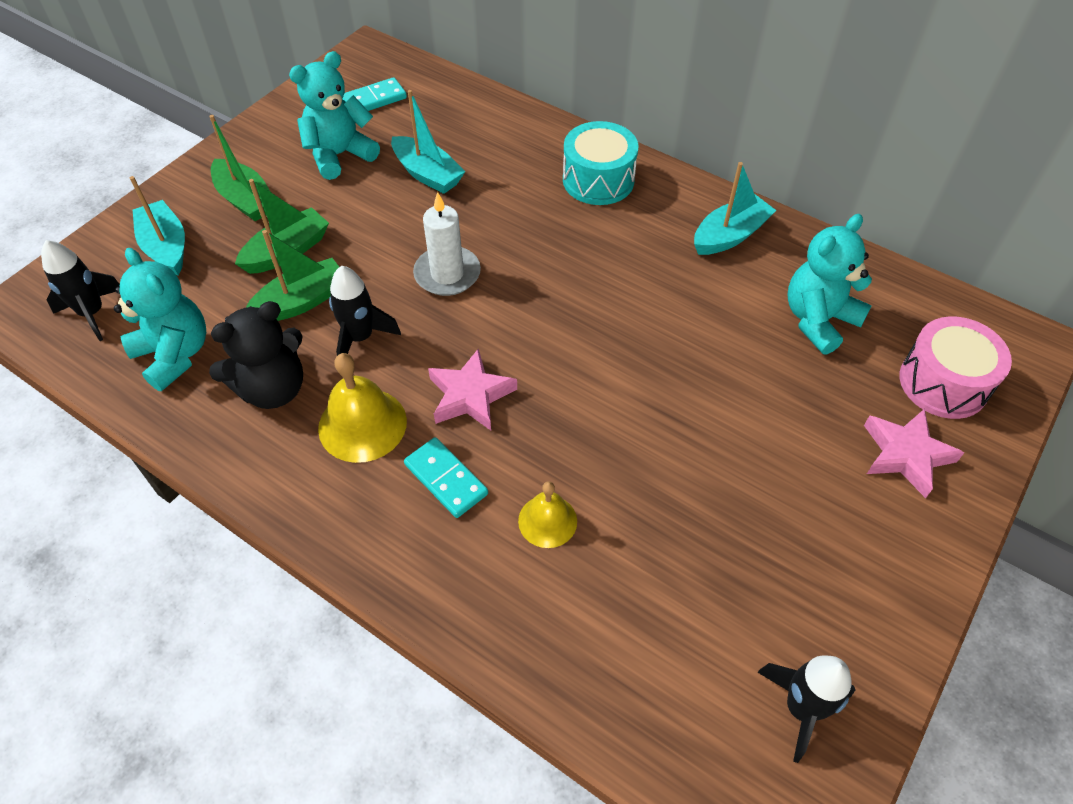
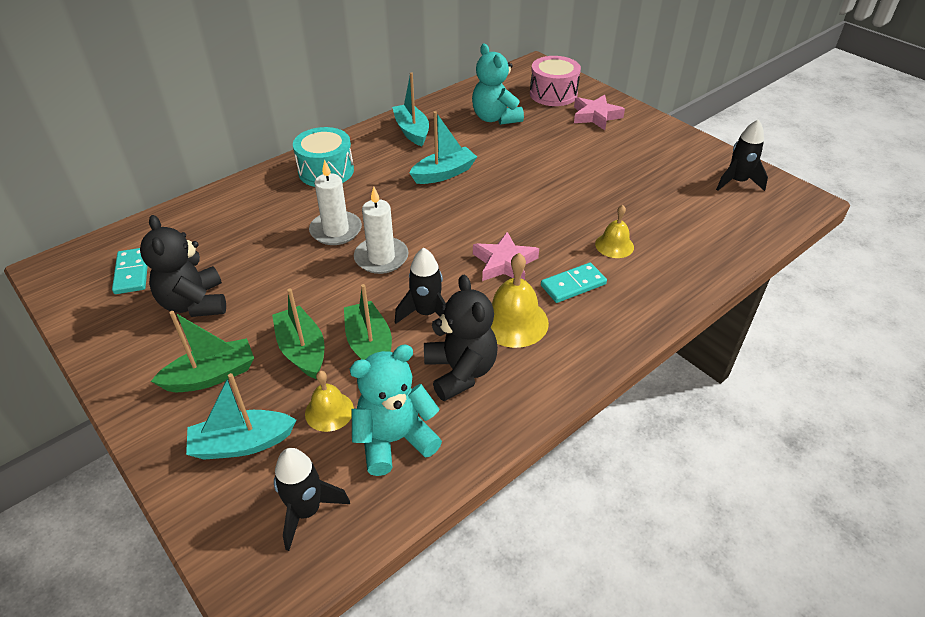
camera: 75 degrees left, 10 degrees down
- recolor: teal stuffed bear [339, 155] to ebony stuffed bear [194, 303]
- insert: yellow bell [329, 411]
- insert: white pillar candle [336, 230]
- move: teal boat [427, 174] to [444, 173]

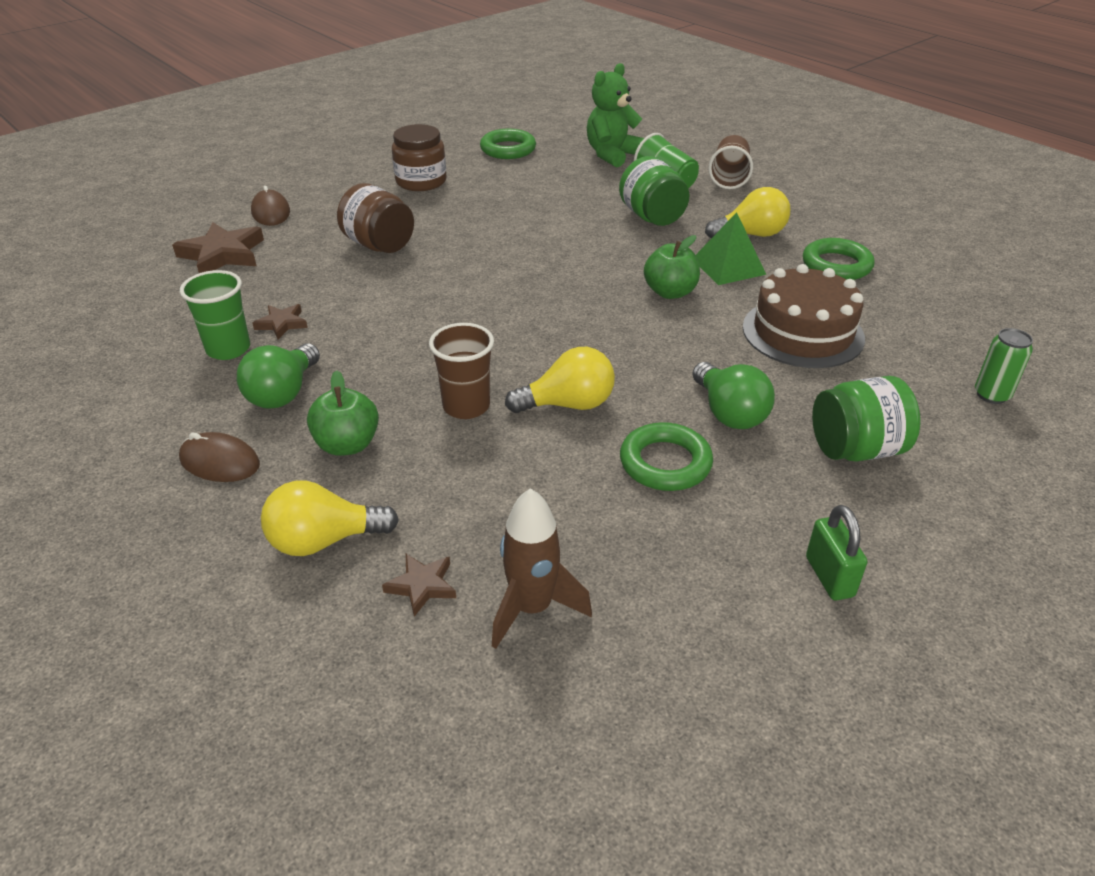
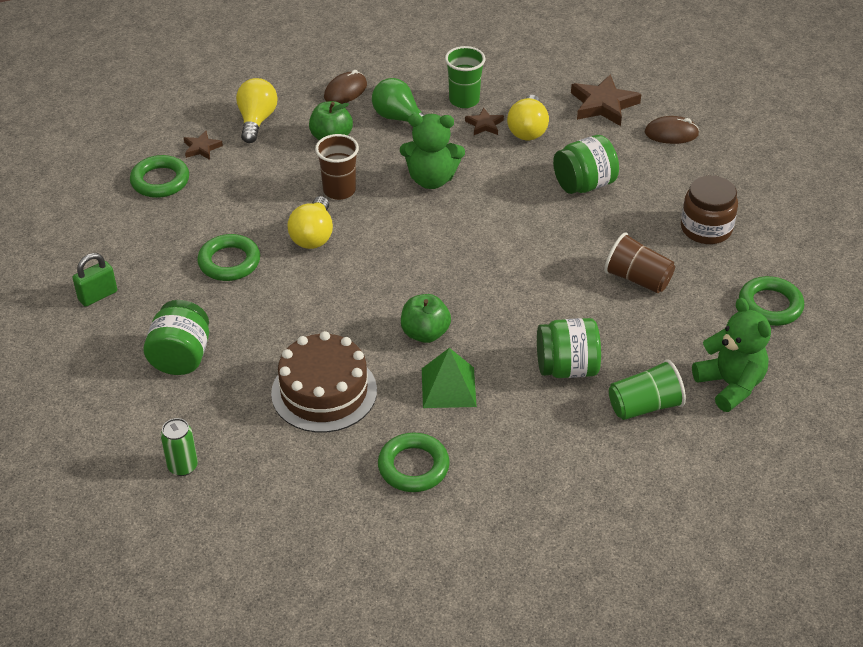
camera: 110 degrees right, 5 degrees up
- rotate: green small lock [829, 577] = [98, 295] 45 degrees counterclockwise
- replace: brown rocket [532, 608] to green ring [160, 181]
- insert: green stuffed bear [431, 179]
- move: yellow light bulb [751, 234] to [528, 130]
- recolor: brown jar [379, 245] to green jar [584, 184]
- move: brown beaker [729, 177] to [637, 279]
- delete: green light bulb [729, 413]

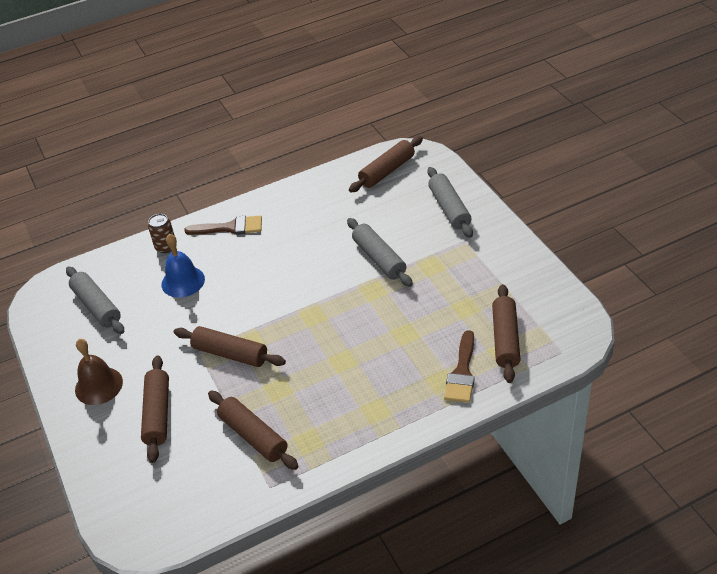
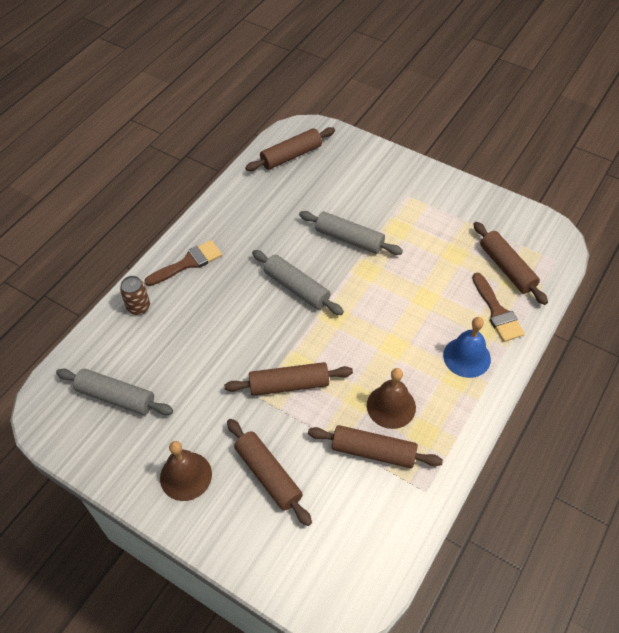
camera: 35 degrees left, 10 degrees up
- rotate: brown dough roller [387, 171] = [291, 156] 45 degrees clockwise
- move: grey dough roller [449, 208] to [296, 288]
- insert: brown bell [391, 406]
- move: blue bell [183, 281] to [467, 357]

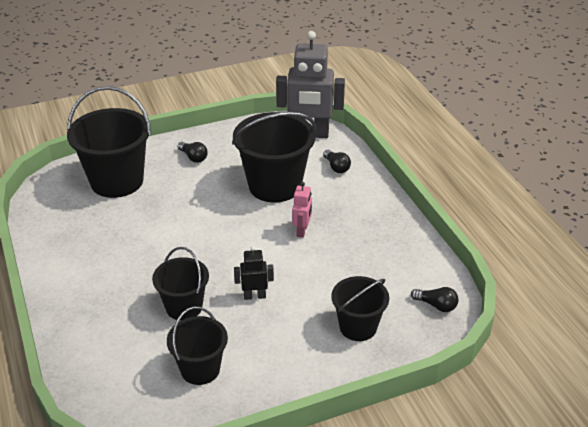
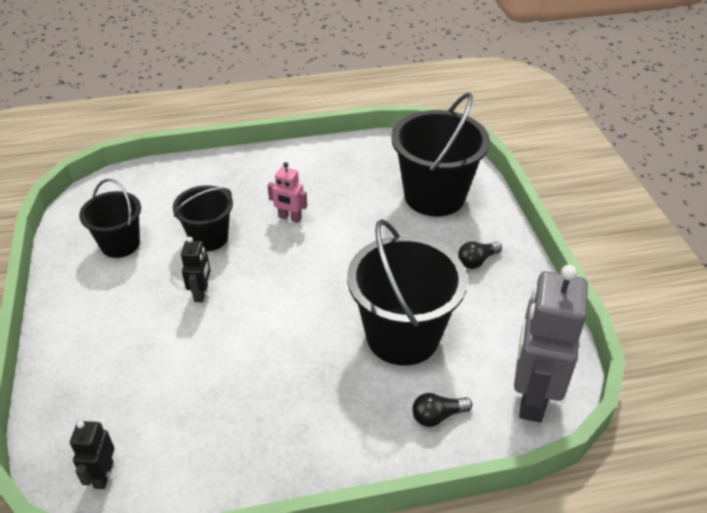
camera: 100 degrees right, 5 degrees up
- replace: ebony light bulb [436, 305] to ebony robot [103, 475]
- move: rosy robot [302, 231] to [289, 218]
- delete: ebony bucket [358, 327]

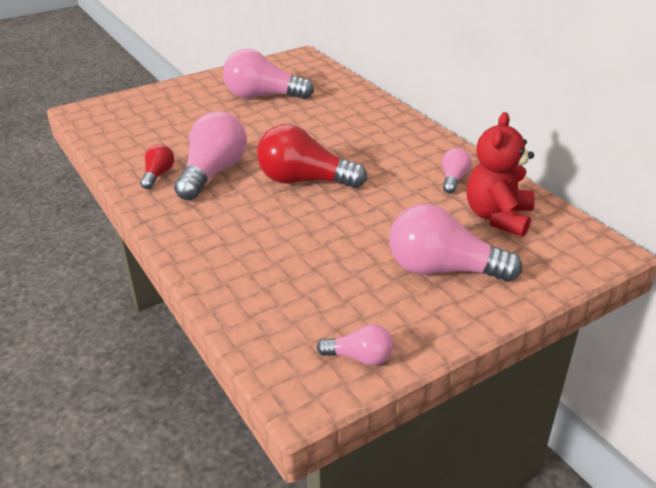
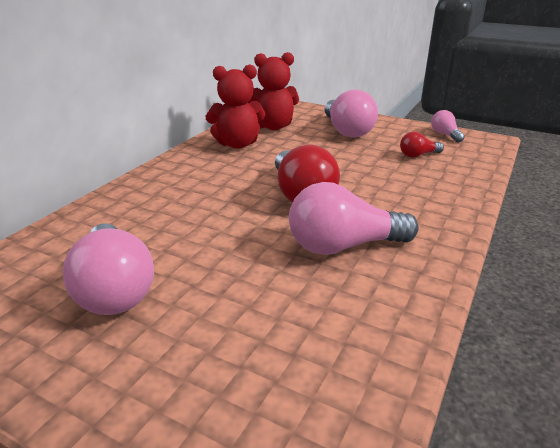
camera: 120 degrees left, 5 degrees down
- replace: rosy light bulb [453, 179] to crimson stuffed bear [237, 144]
- move: crimson light bulb [158, 175] to [418, 155]

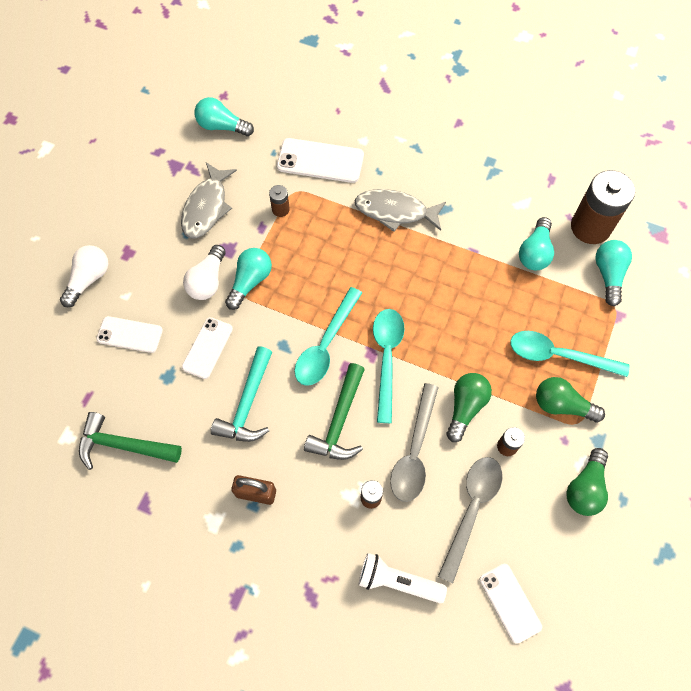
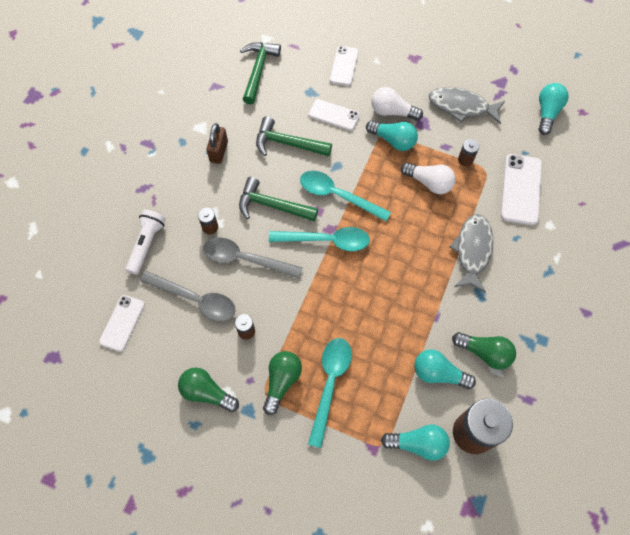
camera: 90 degrees right, 0 degrees up
- rotate: white mobile phone [510, 602] = [122, 323] 45 degrees counterclockwise
- recolor: teal carpenter's hammer [247, 404] to green carpenter's hammer [287, 143]
- move: white light bulb [89, 279] to [429, 183]
- move: green light bulb [465, 407] to [484, 353]

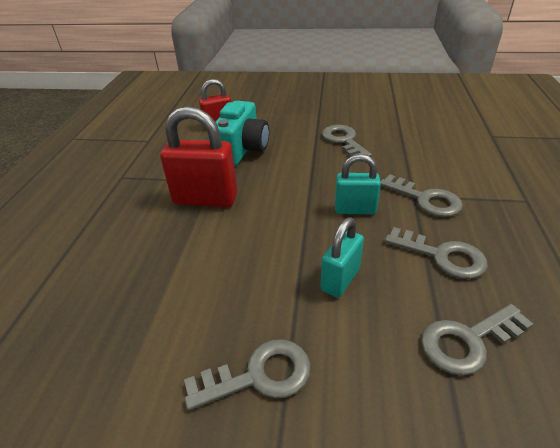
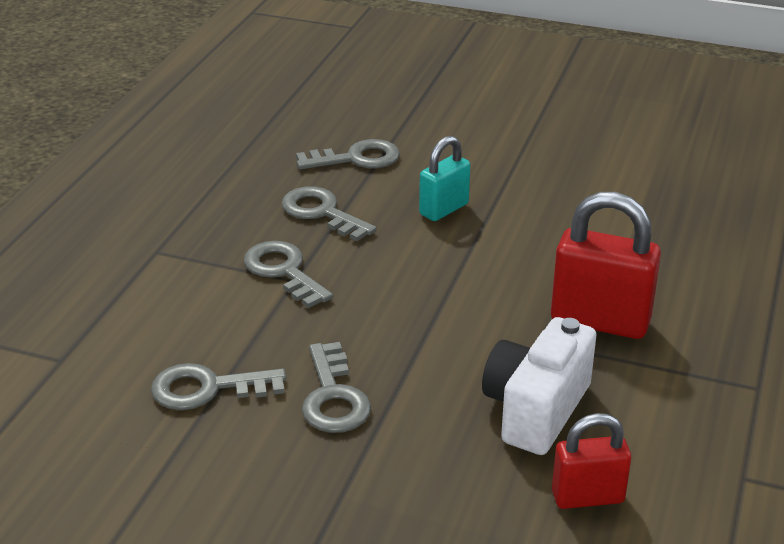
camera: 170 degrees left, 5 degrees down
- move: grey door key [258, 375] to [208, 389]
- recolor: teal compact camera [242, 150] to white compact camera [536, 410]
- delete: teal small lock [355, 209]

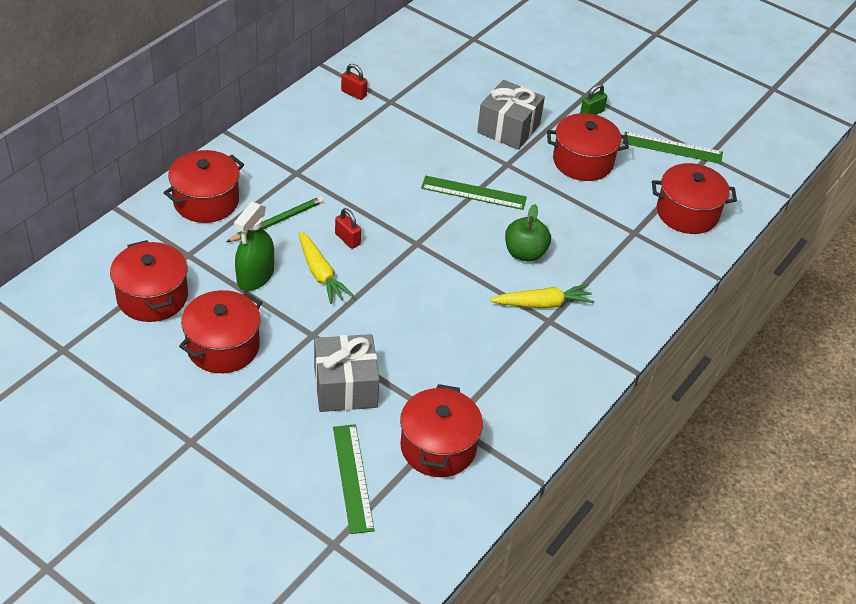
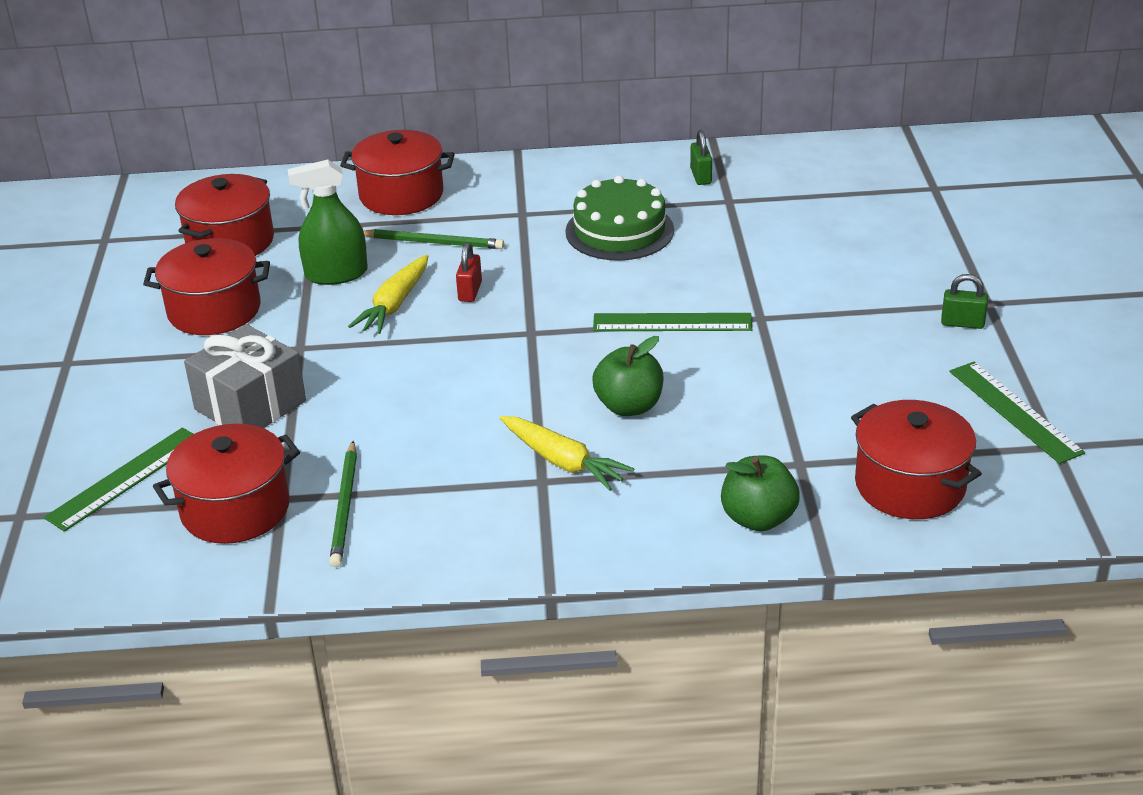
camera: 55 degrees right, 10 degrees down
- insert: green wooden pencil [345, 507]
- insert: green layer cake [619, 231]
- rotate: green measuring stick [473, 193] = [672, 323] 60 degrees counterclockwise
- recolor: crimson small lock [354, 93] to green small lock [700, 176]
- insert: green apple [758, 518]
- delete: grey wrapped gift [508, 128]
- delete: crimson cooking pot [583, 161]

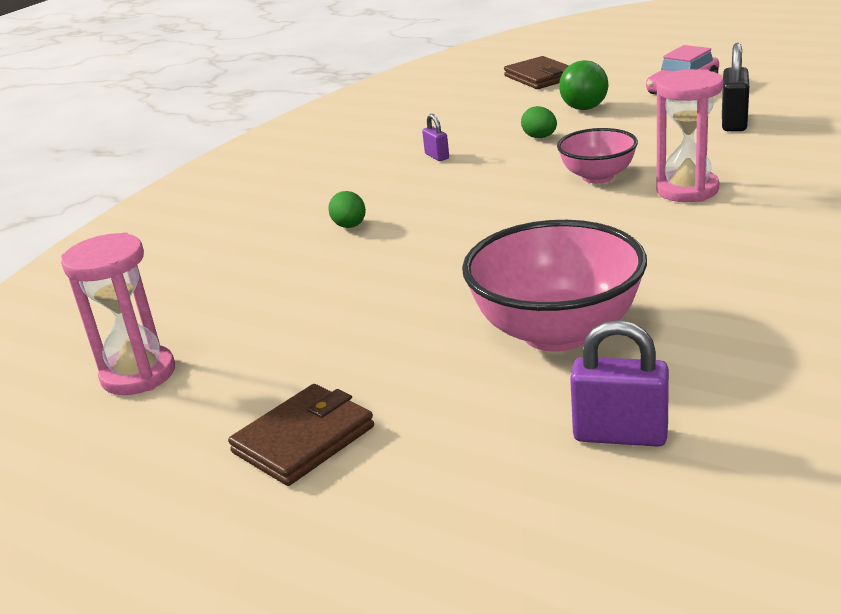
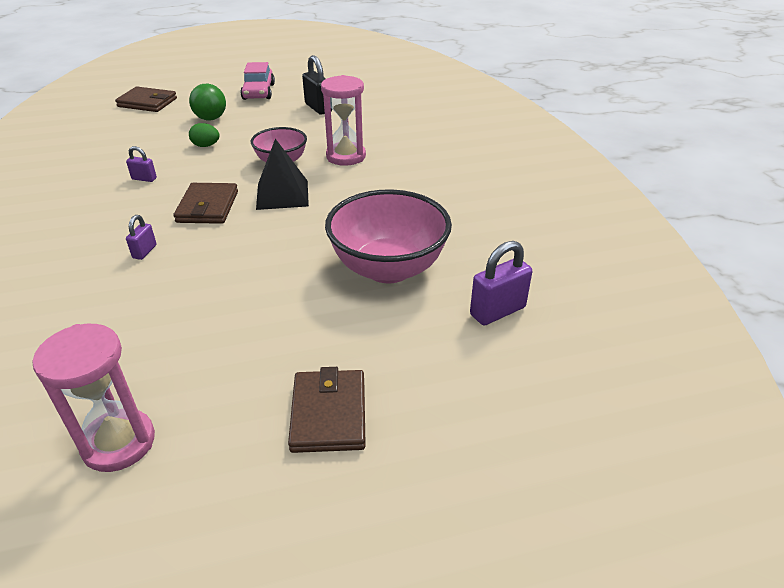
camera: 50 degrees left, 10 degrees up
- replace: green egg shape [350, 226] to royal purple small lock [144, 251]
- insert: brown wallet [207, 207]
- insert: ebony solid pyramid [282, 194]

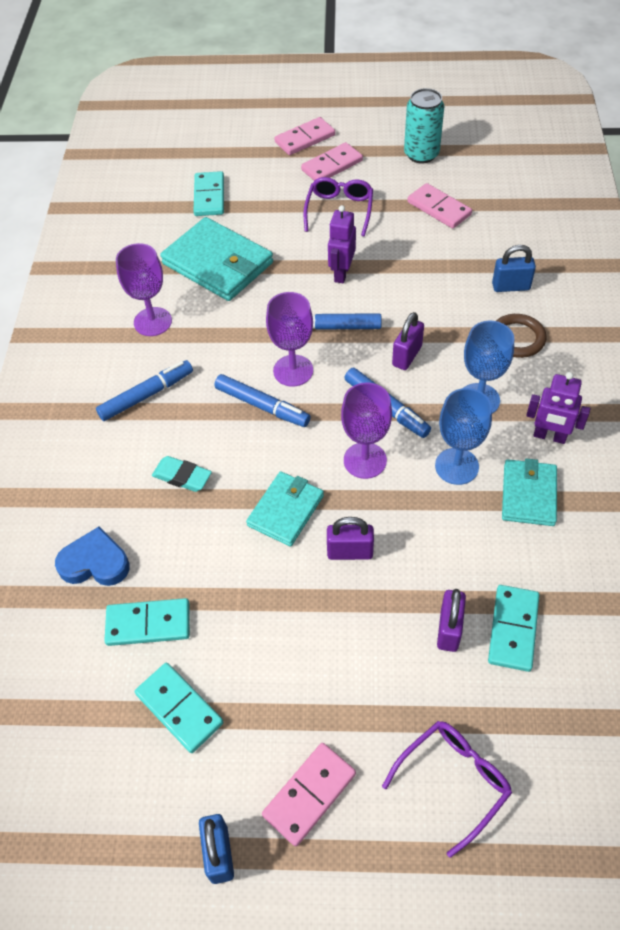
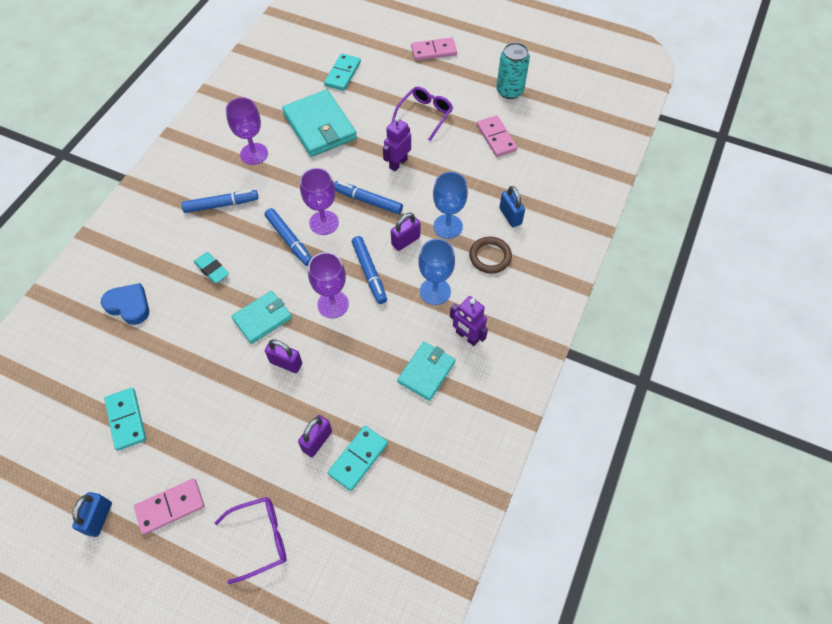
camera: 20 degrees right, 5 degrees up
- move: blue goblet [456, 466] to [448, 226]
- rotate: blue small lock [510, 286] = [510, 216] 45 degrees clockwise
- delete: teal domino [148, 623]
- delete: rosy domino [332, 165]

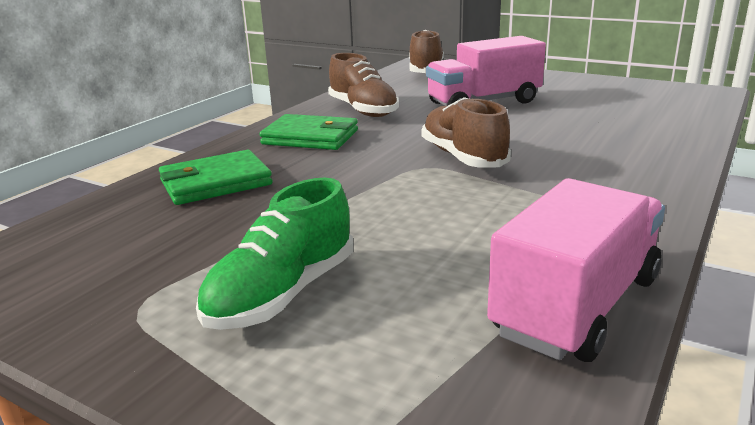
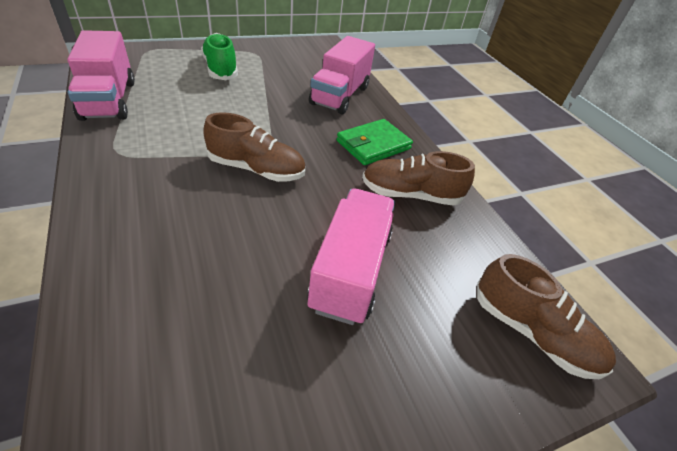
camera: 120 degrees right, 20 degrees up
- replace: green wallet [215, 183] to rosy lorry [340, 95]

